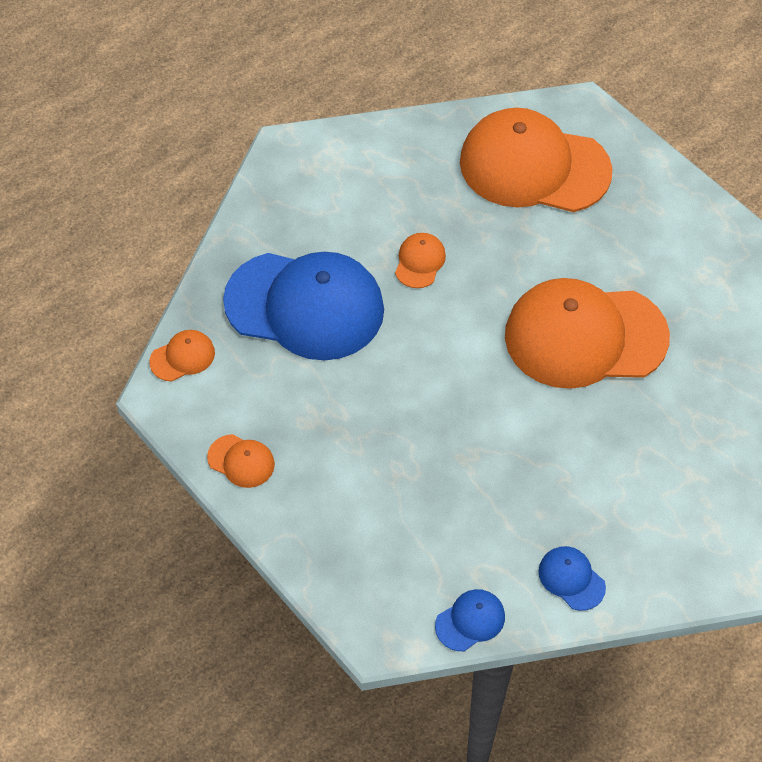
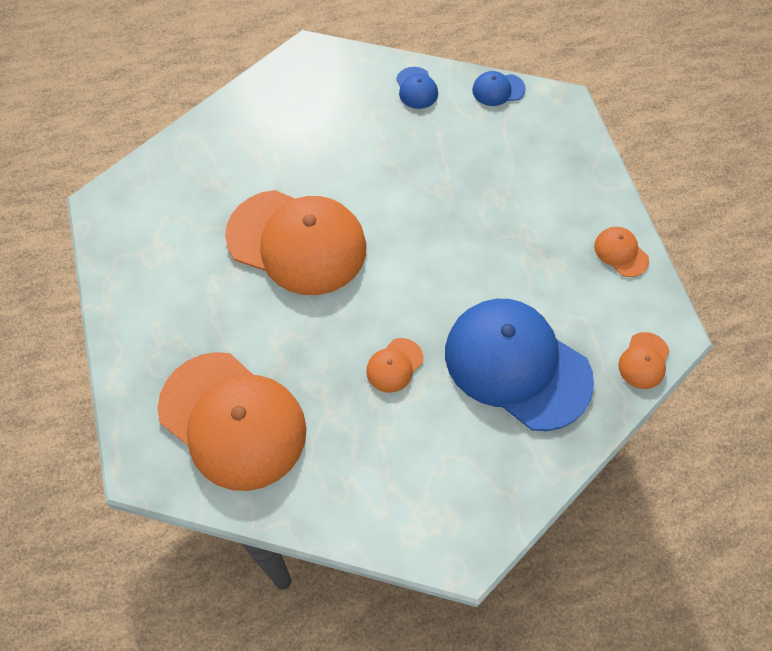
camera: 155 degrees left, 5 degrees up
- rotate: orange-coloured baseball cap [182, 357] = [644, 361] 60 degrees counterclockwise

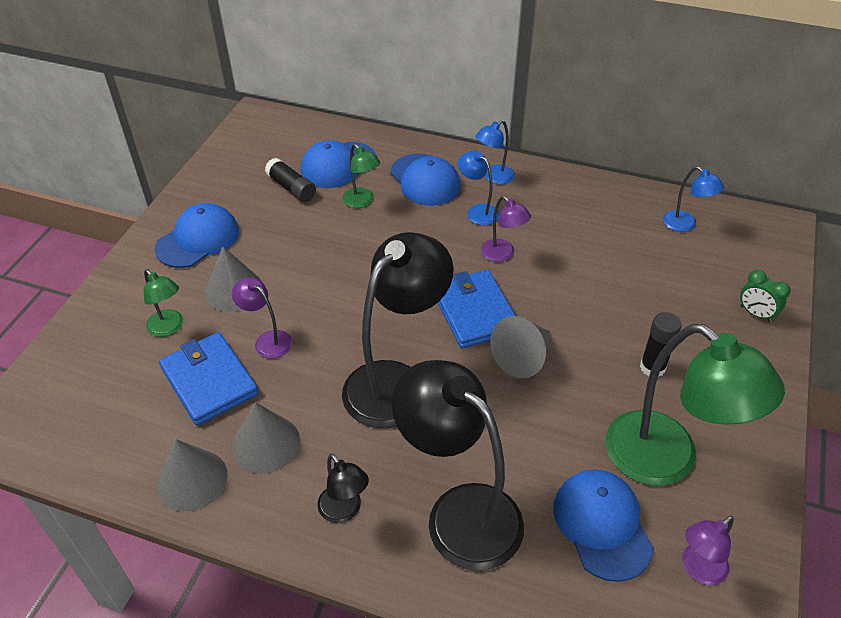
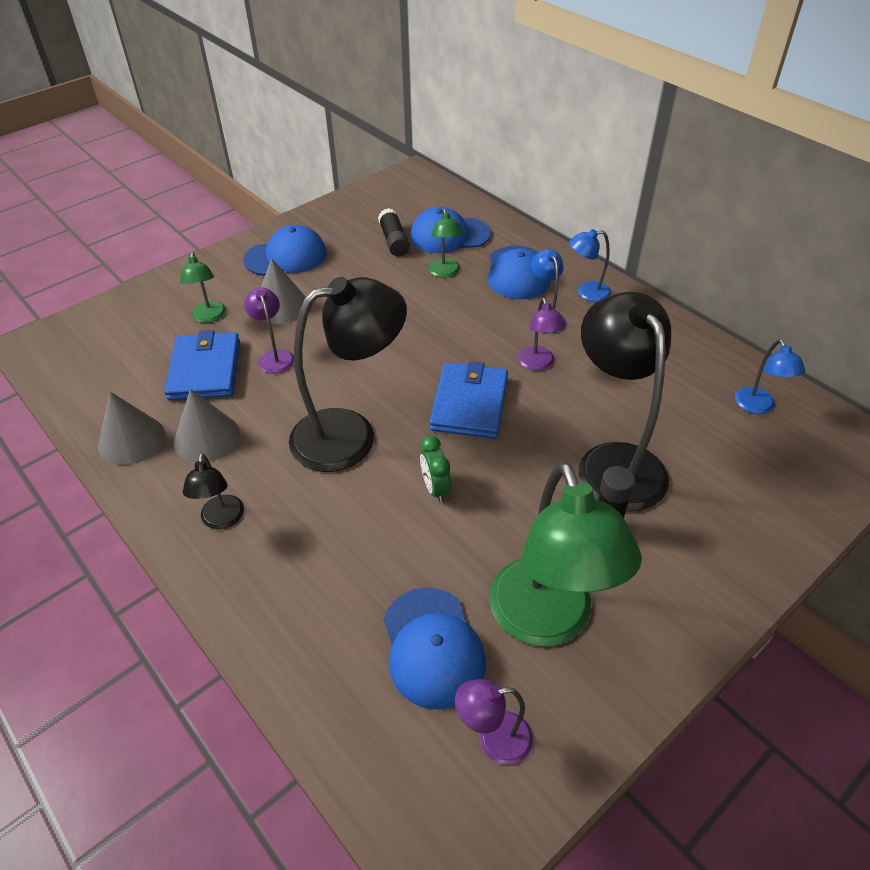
camera: 30 degrees right, 0 degrees up
- rotate: blue baseball cap [602, 525] = [432, 647] 150 degrees clockwise
- move: green clock [755, 314] to [435, 488]
- move: ebony desk lamp [459, 512] to [614, 461]
- delete: grey cone [523, 357]

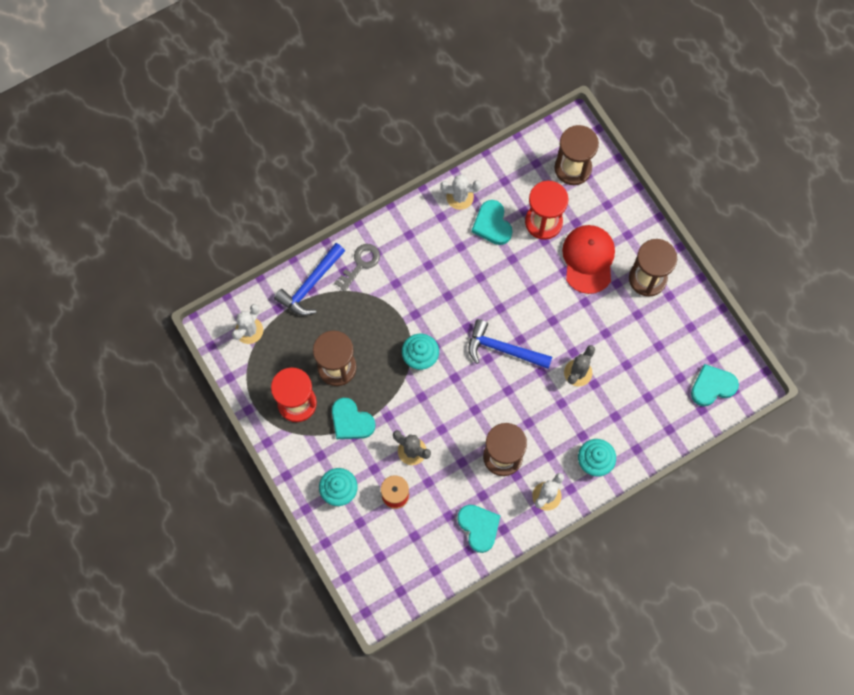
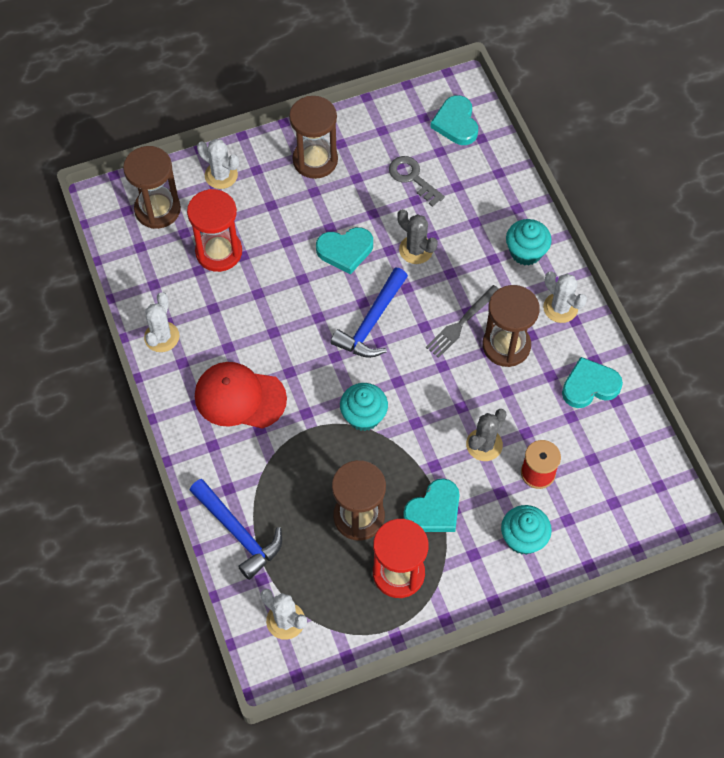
camera: 80 degrees left, 10 degrees down
- move: crimson baseball cap [588, 259] to [239, 397]
- insert: white prickly plant [221, 175]
- move: teal heart shape [492, 224] to [345, 250]
- move: grey door key [360, 264] to [412, 178]
- insert: grey fork [461, 323]

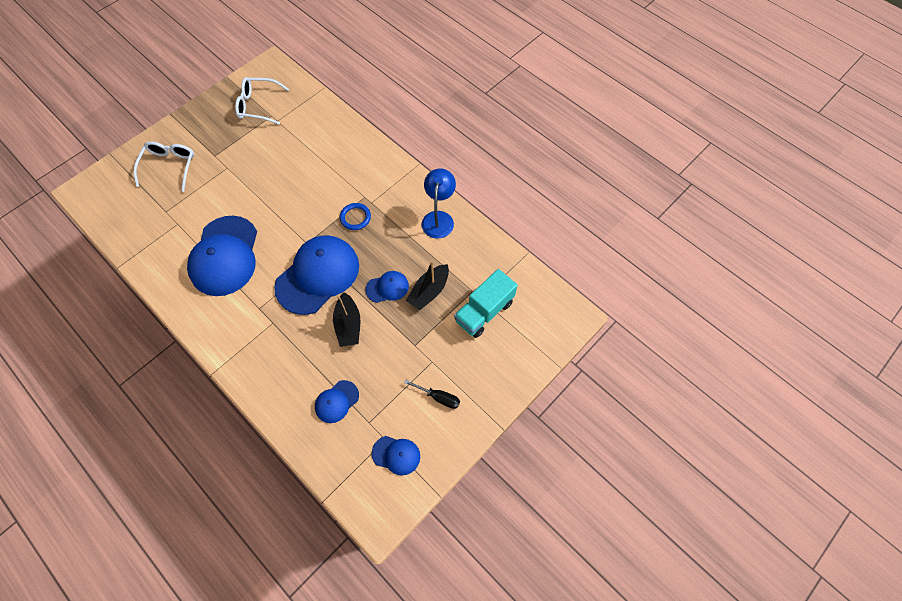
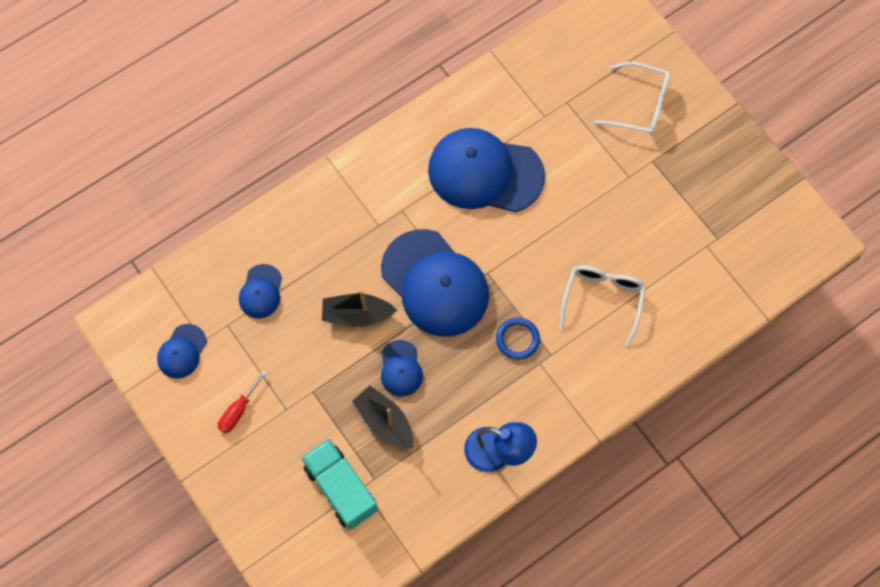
camera: 100 degrees right, 5 degrees up
- recolor: ebony flat screwdriver [438, 397] to crimson flat screwdriver [238, 410]
- rotate: blue baseball cap [336, 401] = [261, 291] 135 degrees counterclockwise
- move: white eyeglasses [259, 105] to [602, 300]

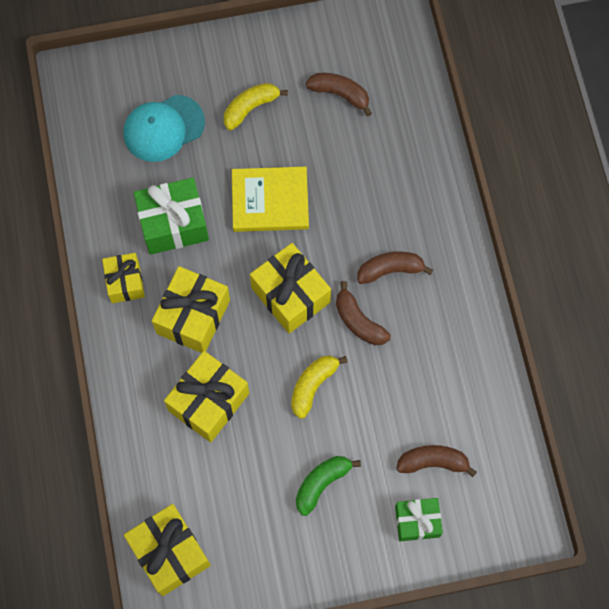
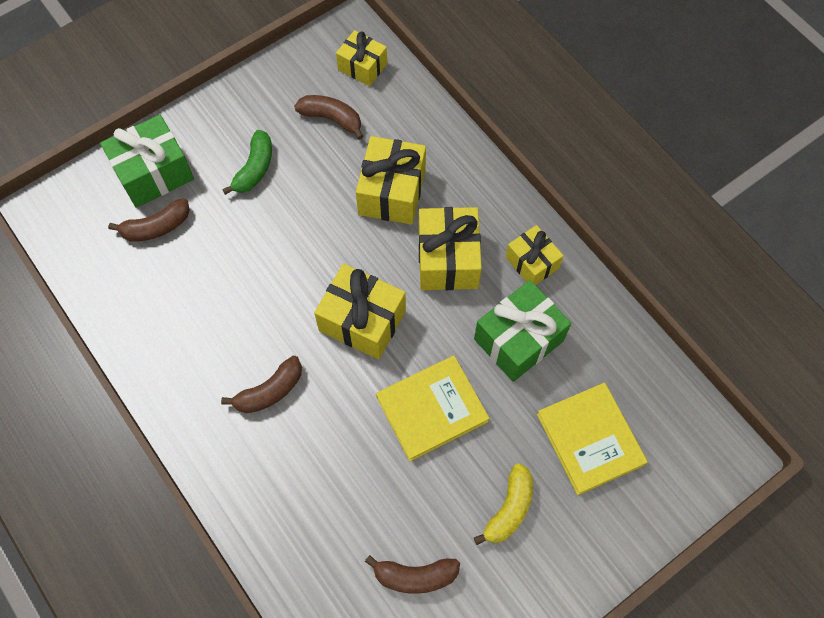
camera: 155 degrees right, 5 degrees down
- resize: green wrapped gift [417, 521] = [154, 173] x1.59
- move: brown banana fruit [358, 321] to [331, 119]
- resize: yellow wrapped gift [170, 553] = [362, 67] x0.63
- replace: teal baseball cap [163, 128] to yellow hardback [590, 439]
- delete: yellow banana fruit [313, 386]

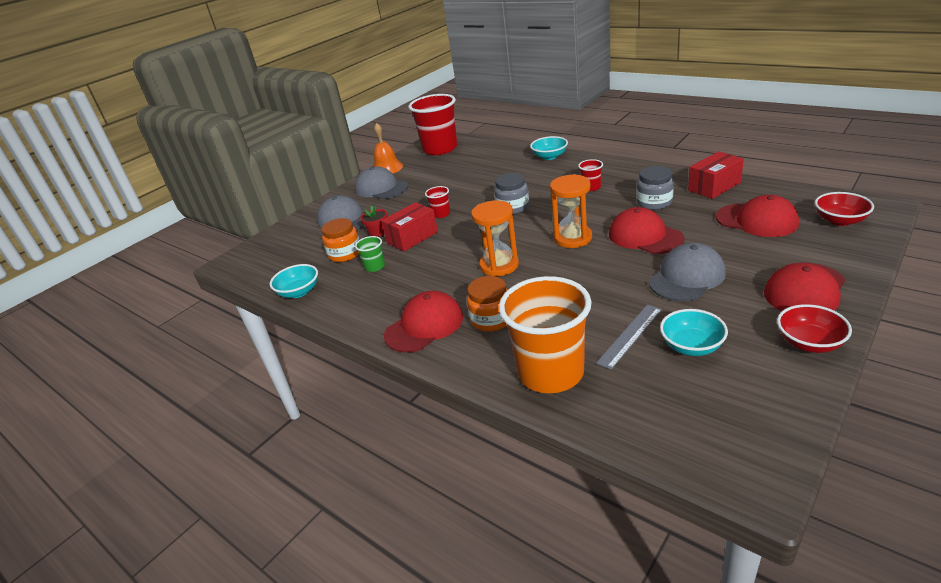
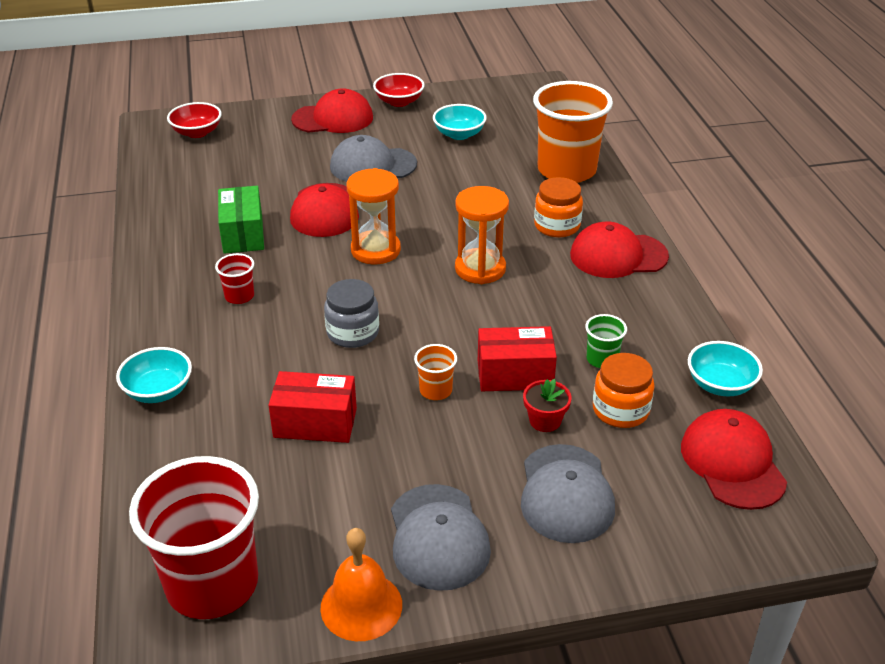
camera: 145 degrees left, 5 degrees up
- replace: grey jar [654, 203] to green parcel [243, 234]
- move: crimson parcel [714, 186] to [315, 423]
- recolor: crimson beaker [441, 214] to orange-coloured beaker [435, 390]
- move: crimson baseball cap [756, 220] to [732, 463]
- delete: grey measuring stick [630, 335]

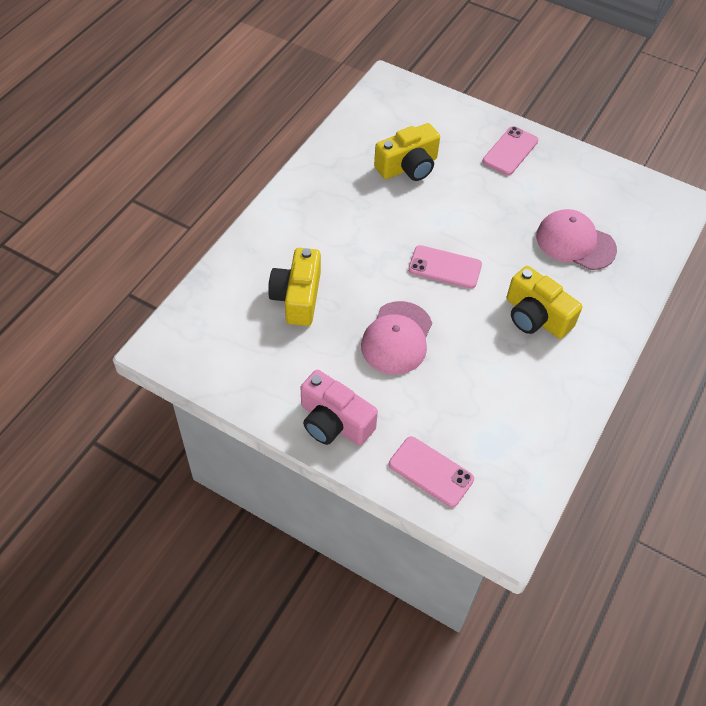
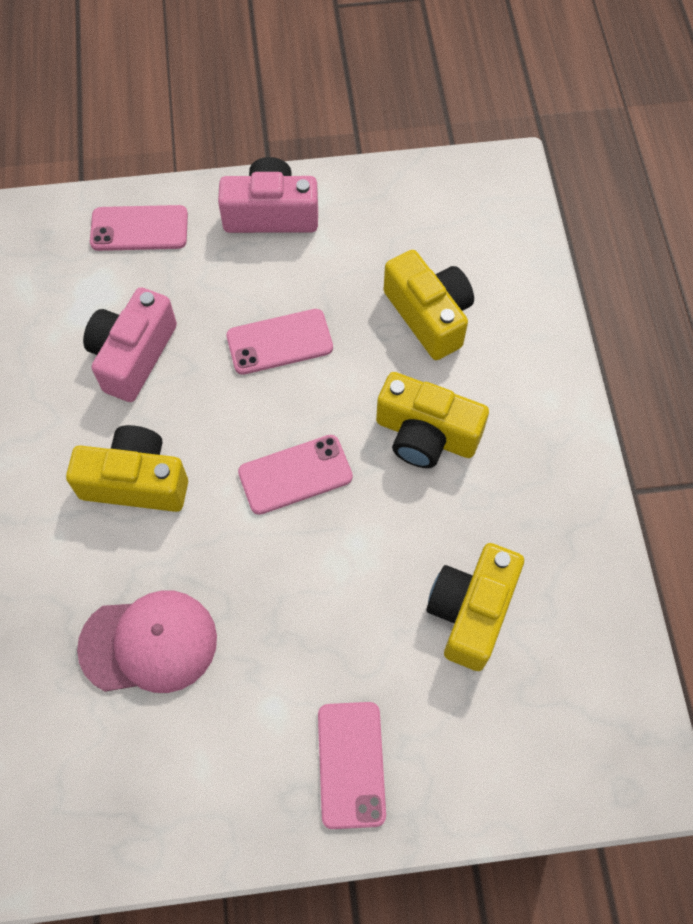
camera: 145 degrees right, 10 degrees up
- insert: rosy compact camera [133, 355]
- replace: rosy baseball cap [397, 338] to rosy mobile phone [279, 342]
- insert: yellow compact camera [426, 434]

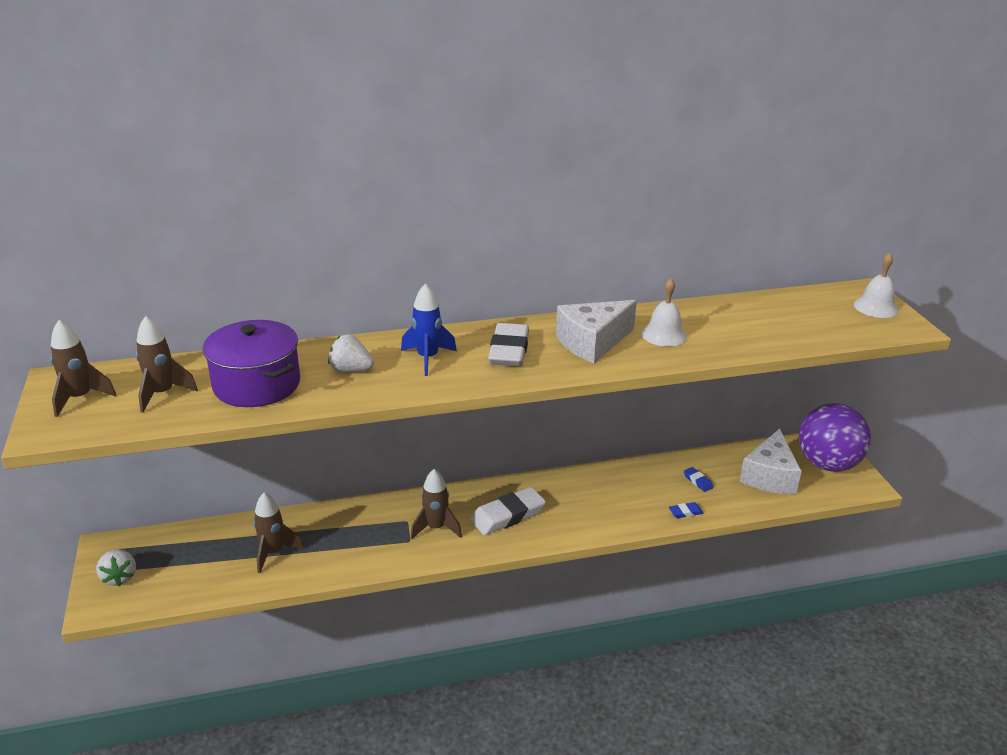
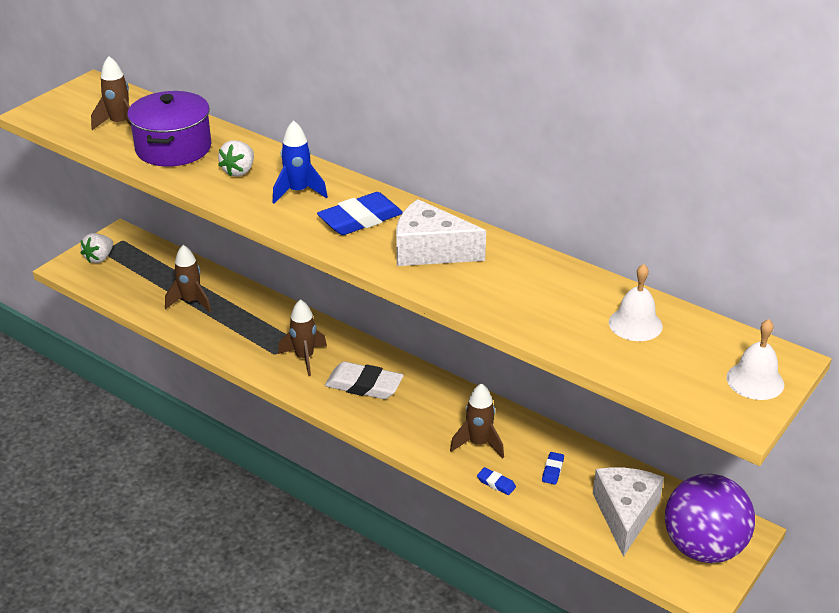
camera: 50 degrees right, 5 degrees up
- rotate: white berry [351, 370] = [239, 171] 135 degrees counterclockwise
- recolor: white gum eraser [509, 350] to blue gum eraser [360, 219]
- move: brown rocket [80, 398] to [478, 444]
- rotate: white cheese [769, 476] = [625, 514] 120 degrees clockwise
- move: white bell [664, 334] to [635, 324]

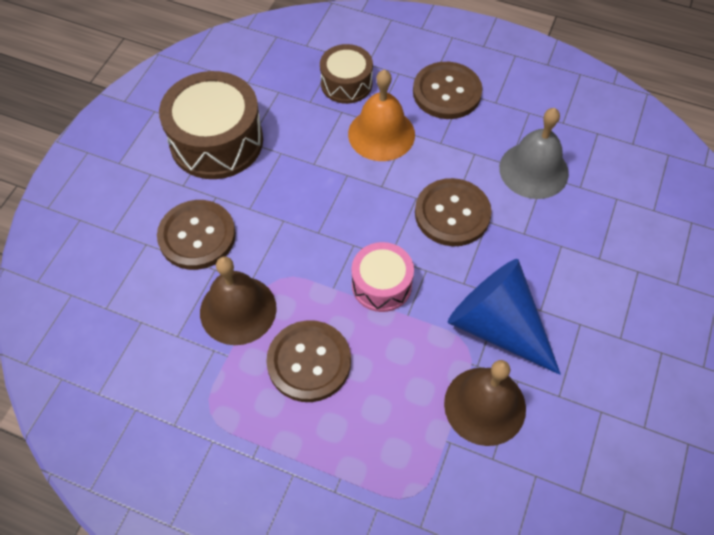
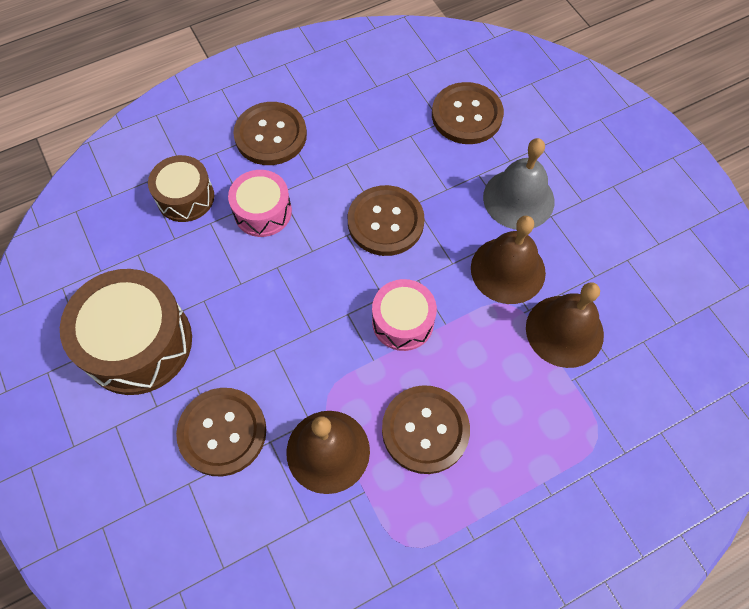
camera: 50 degrees left, 5 degrees up
- replace: orange-coloured bell [381, 134] to rosy drum [262, 211]
- insert: brown sewing button [467, 115]
- replace: blue cone [497, 326] to brown bell [508, 270]
- move: grey bell [533, 170] to [518, 199]

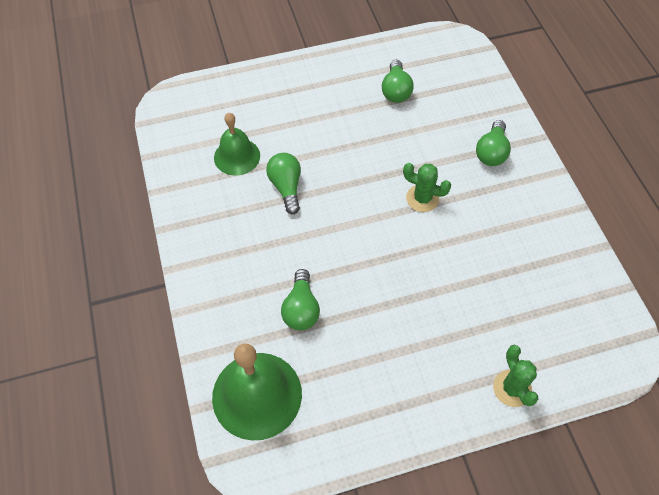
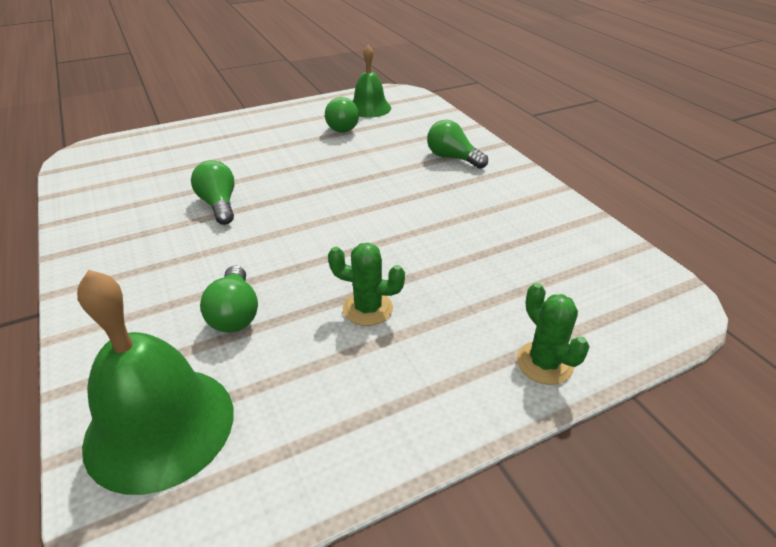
camera: 10 degrees left, 20 degrees down
- move: green prickly plant [422, 198] to [367, 308]
- move: green bell [237, 156] to [369, 108]
- rotate: green light bulb [491, 152] = [452, 158] 120 degrees clockwise

